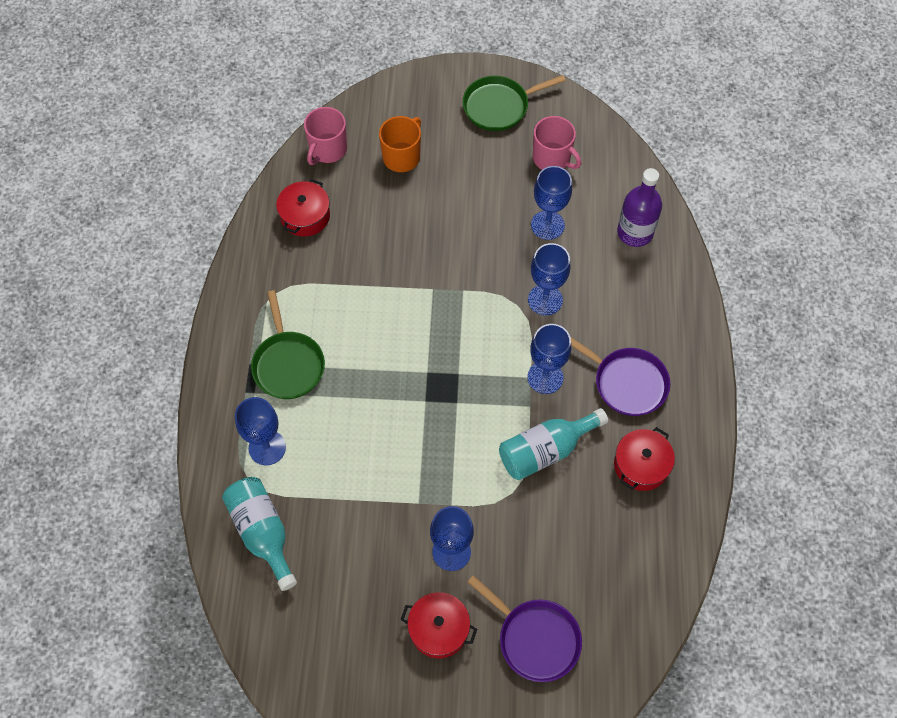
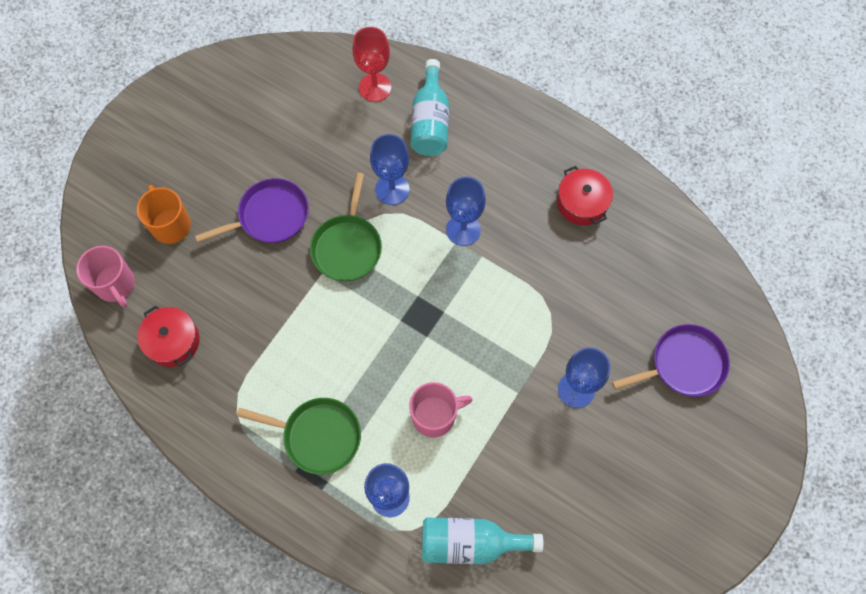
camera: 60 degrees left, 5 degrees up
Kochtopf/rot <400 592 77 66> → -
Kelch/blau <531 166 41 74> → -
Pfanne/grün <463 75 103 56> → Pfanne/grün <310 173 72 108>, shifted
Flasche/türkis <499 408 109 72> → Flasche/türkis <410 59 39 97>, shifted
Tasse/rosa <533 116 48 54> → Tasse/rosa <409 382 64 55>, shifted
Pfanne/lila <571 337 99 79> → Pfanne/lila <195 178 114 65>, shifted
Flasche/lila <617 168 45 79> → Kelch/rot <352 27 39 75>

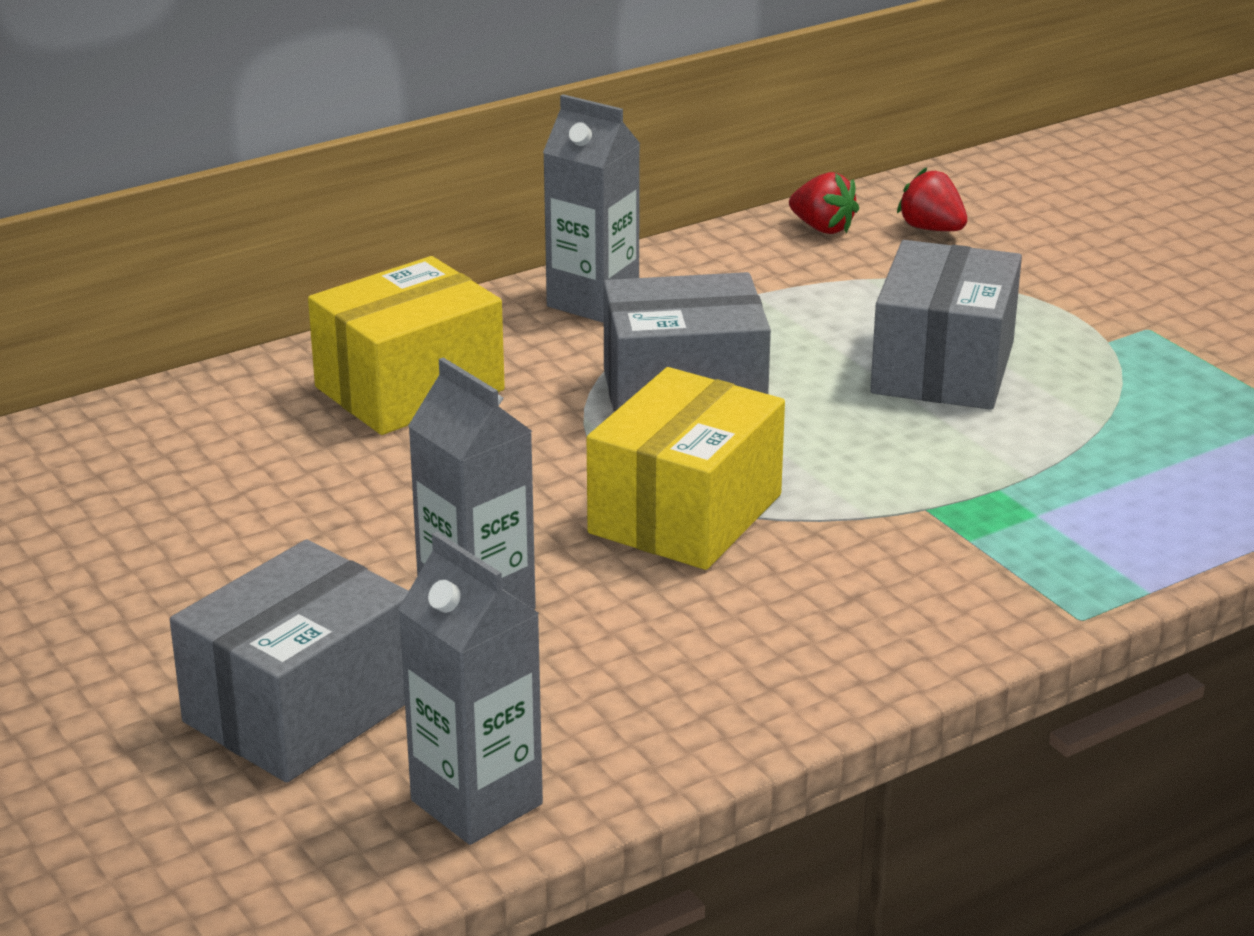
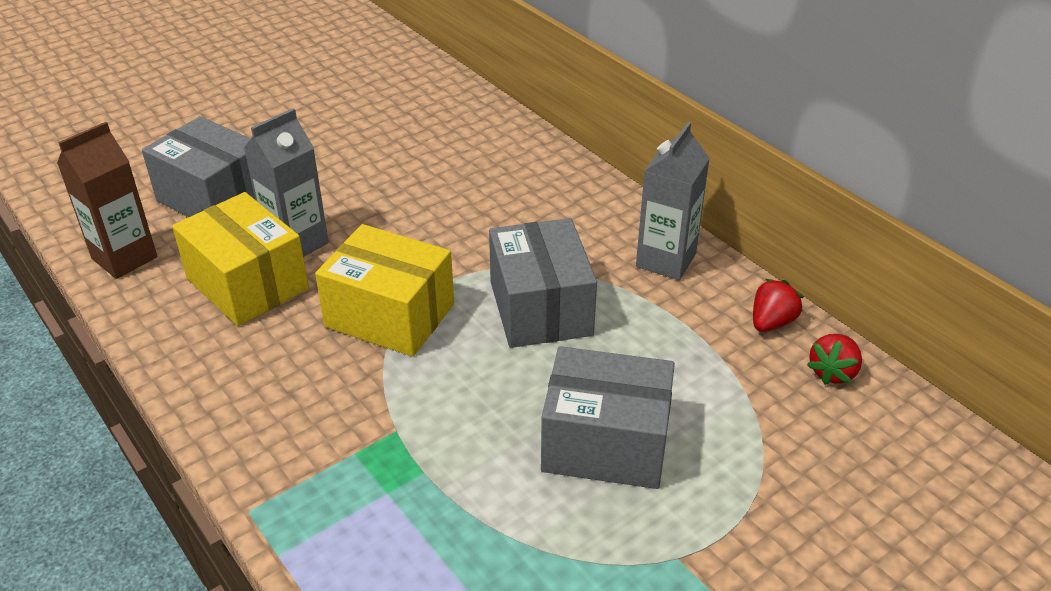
camera: 85 degrees right, 10 degrees up
Schachtel/gelb <308 256 197 179> → Schachtel/gelb <172 192 137 134>, shifted
Erdbeere/rot <897 167 70 64> → Erdbeere/rot <753 279 51 53>, shifted
Getränkekarton/grau <398 532 145 313> → Getränkekarton/braun <57 122 100 157>

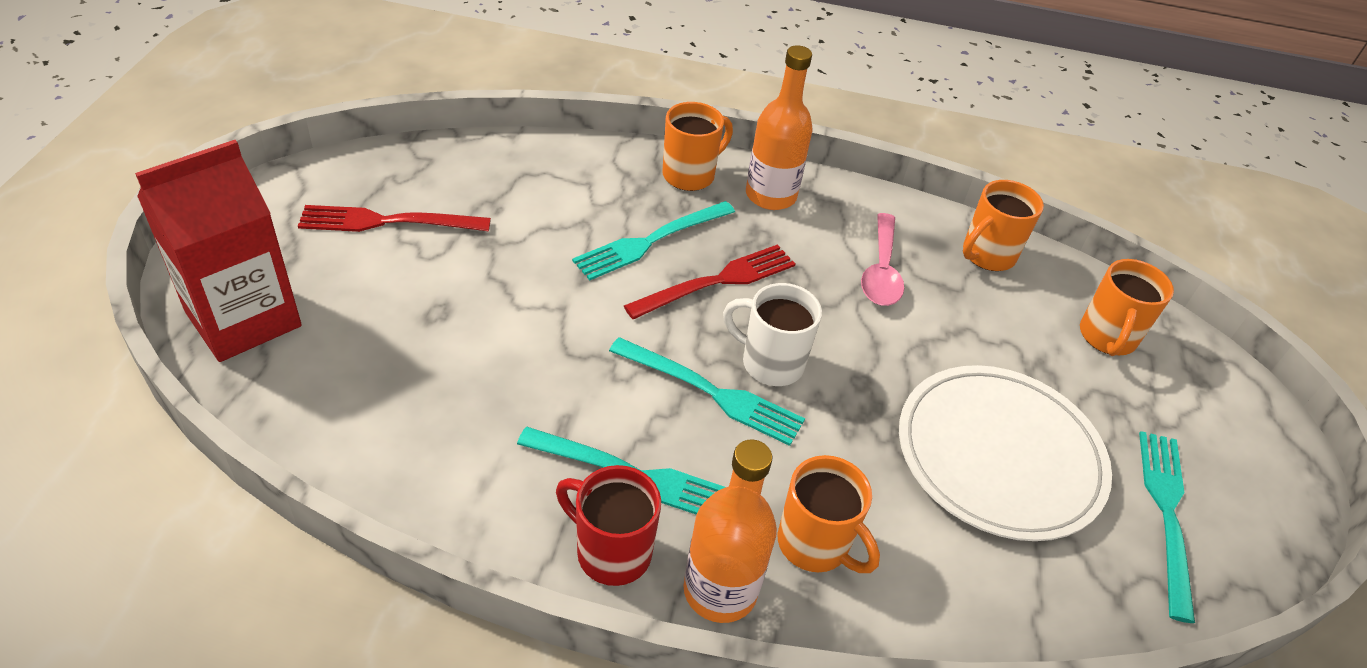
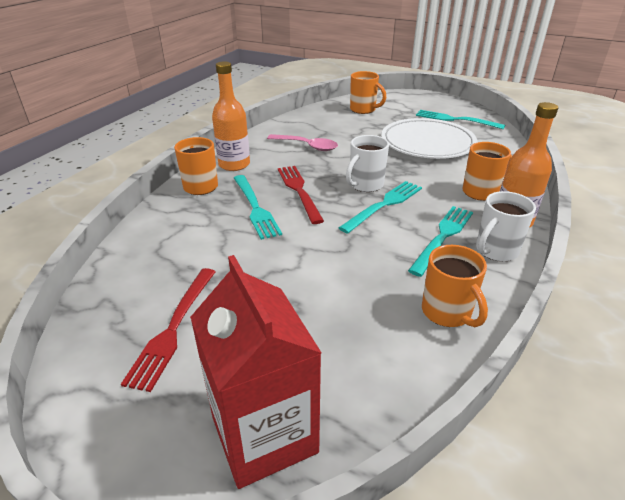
camera: 70 degrees left, 10 degrees down
Tasse/orange <963 180 81 91> → Tasse/orange <422 245 66 82>, shifted
Tasse/rot <556 465 105 121> → Tasse/weiß <476 191 60 71>

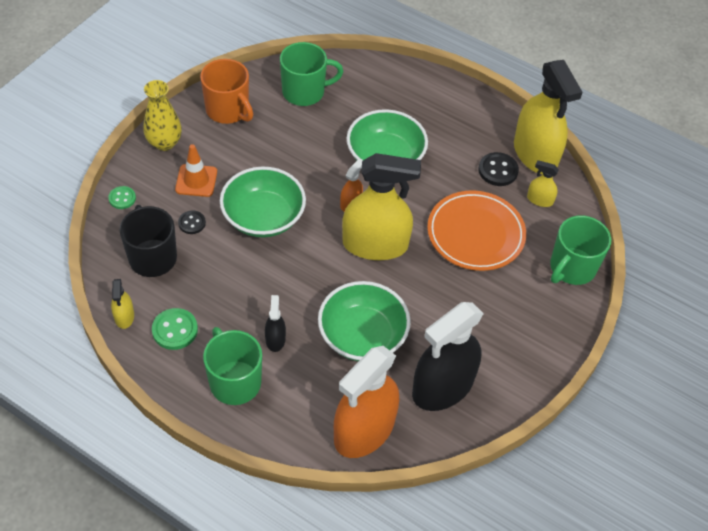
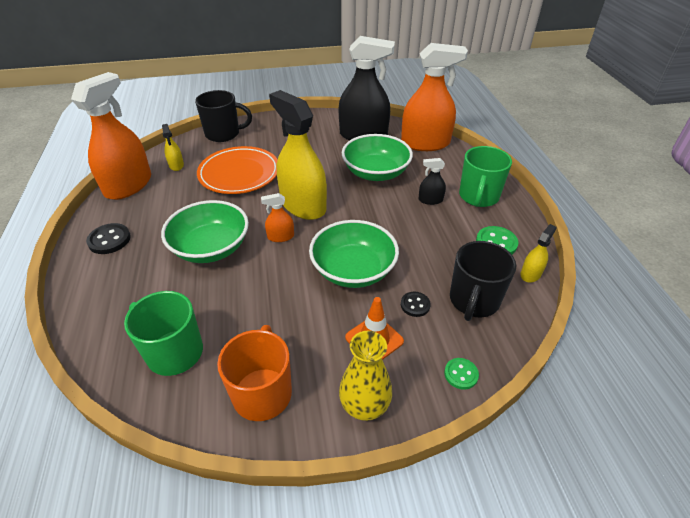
camera: 130 degrees left, 10 degrees down
Knopf/schwarz <478 152 41 34> → Knopf/schwarz <86 223 45 31>, shifted
Sprühflasche/gelb <514 60 69 114> → Sprühflasche/orange <71 72 80 128>
Tasse/grün <550 215 61 70> → Tasse/schwarz <195 90 57 52>
Sprühflasche/schwarz <265 295 21 57> → Sprühflasche/schwarz <419 158 27 47>, 45 degrees clockwise

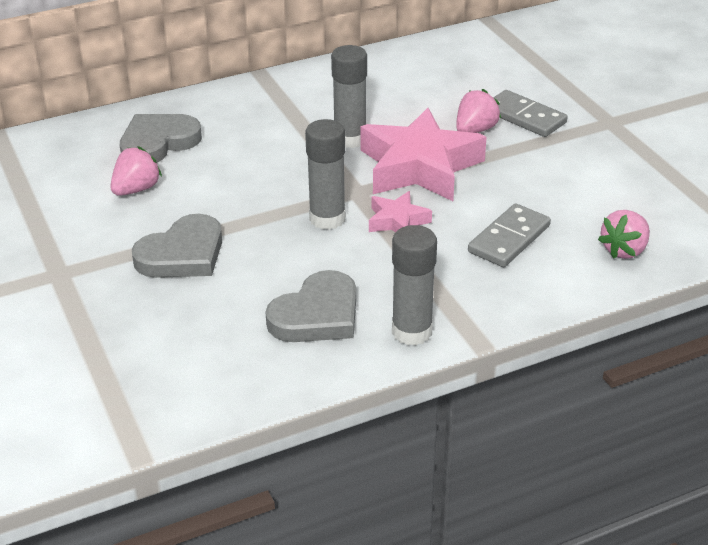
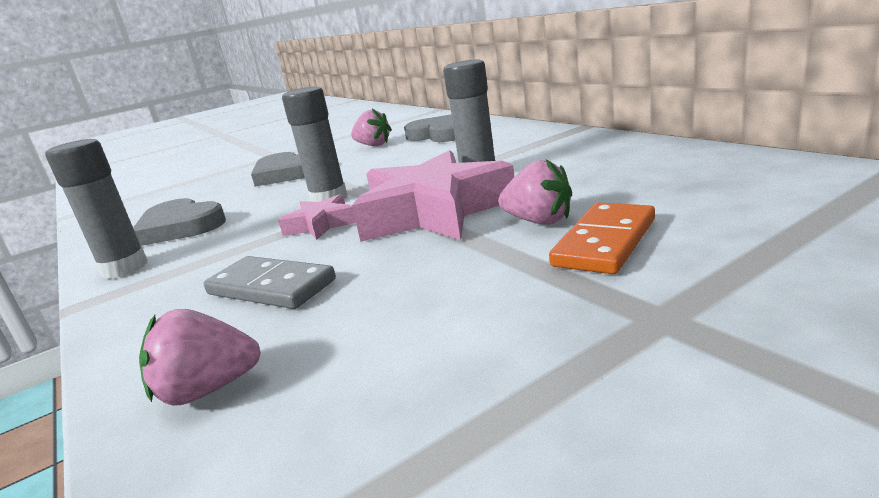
camera: 85 degrees right, 15 degrees down
Dominostein/grau <493 90 74 47> → Dominostein/orange <549 202 106 72>
Erdbeere/rosa <598 210 52 49> → Erdbeere/rosa <139 309 122 97>, 45 degrees counterclockwise

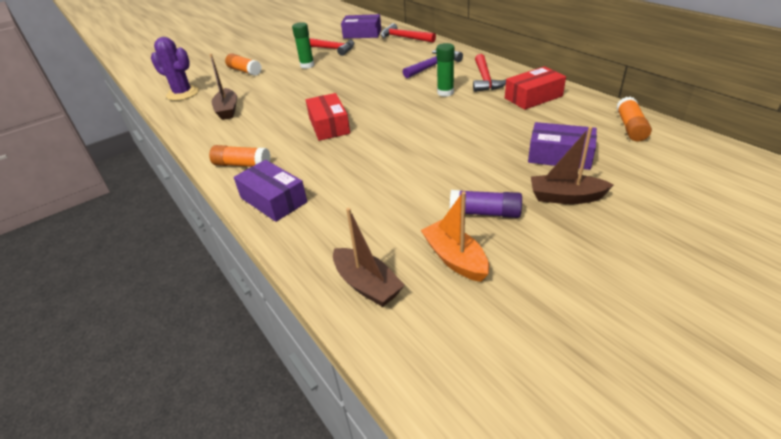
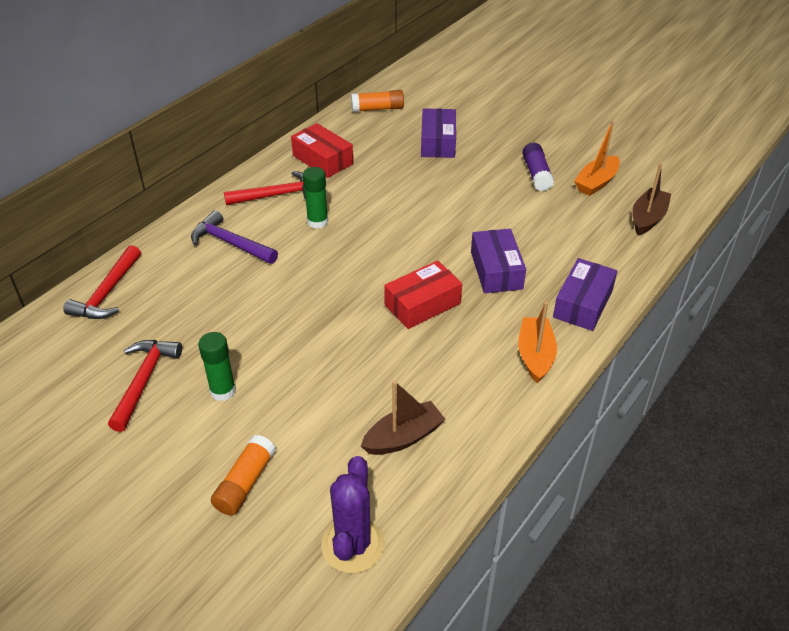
camera: 110 degrees left, 5 degrees up
Boot/braun <531 127 83 77> → -
Schachtel/lila <341 14 40 25> → Schachtel/lila <471 229 55 64>, shifted
Klebestift/orange <209 145 62 22> → Boot/orange <518 302 39 81>

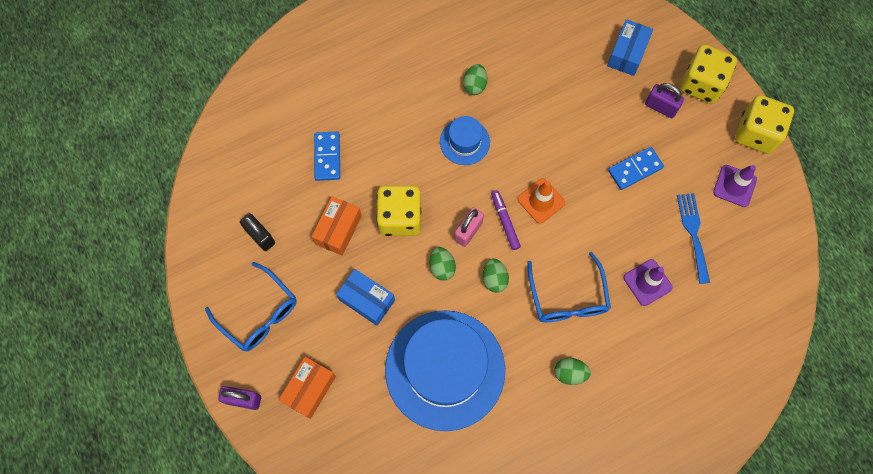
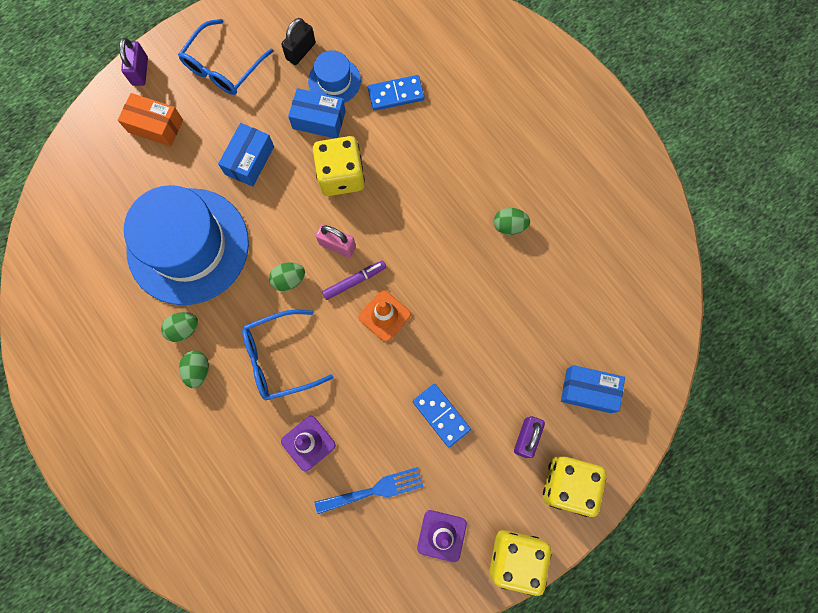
camera: 80 degrees right, 5 degrees up
Ei/grün <429 247 27 34> → Ei/grün <161 312 37 30>, shifted
Hut/blau <440 116 50 49> → Hut/blau <308 50 53 53>, shifted
Schachtel/orange <311 196 51 60> → Schachtel/blau <288 88 58 50>

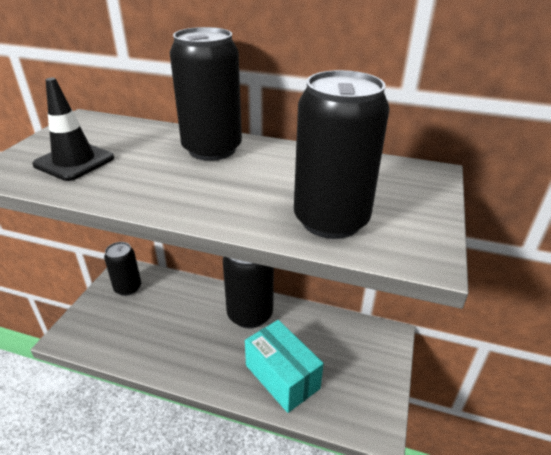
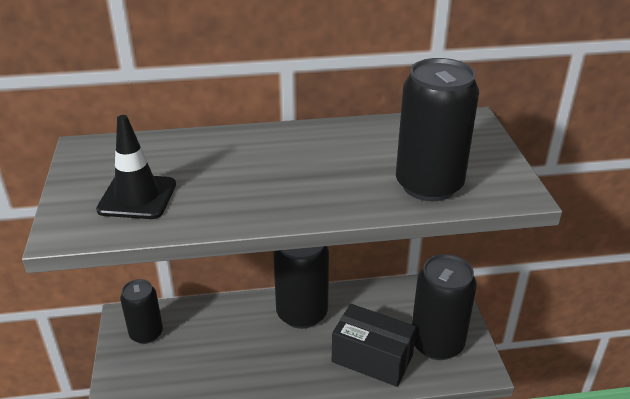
camera: 25 degrees left, 0 degrees up
Dose/schwarz <170 27 72 134> → Dose/schwarz <412 254 65 106>, shifted
Schachtel/türkis <245 320 79 93> → Schachtel/schwarz <332 304 85 83>

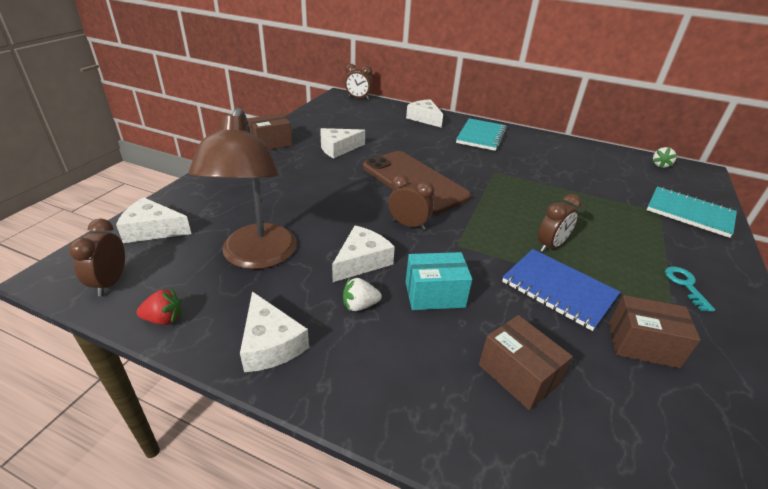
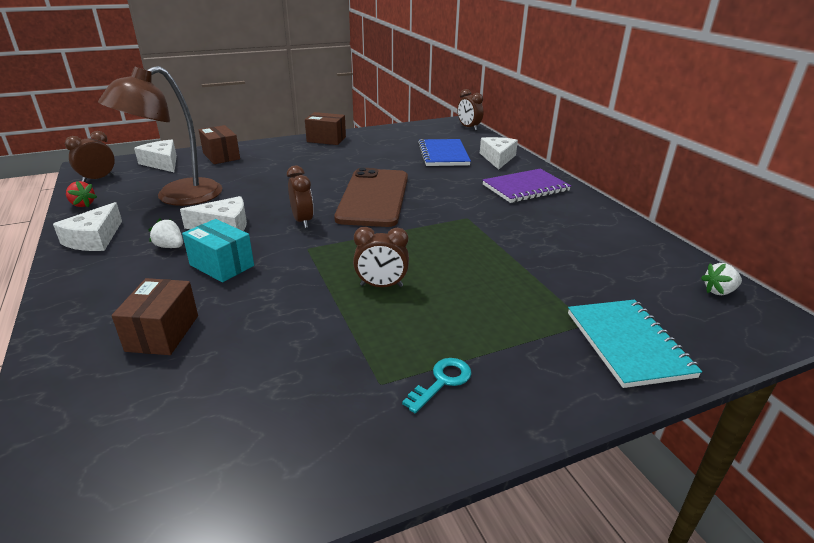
camera: 45 degrees right, 5 degrees down
Käse/weiß <320 128 45 30> → -
Notizbuch/blau <502 249 118 82> → Notizbuch/blau <418 139 53 27>, shifted
Schachtel/braun <609 295 92 73> → Schachtel/braun <199 125 41 39>, shifted
Notizbuch/türkis <456 118 51 33> → Notizbuch/lila <483 169 88 34>

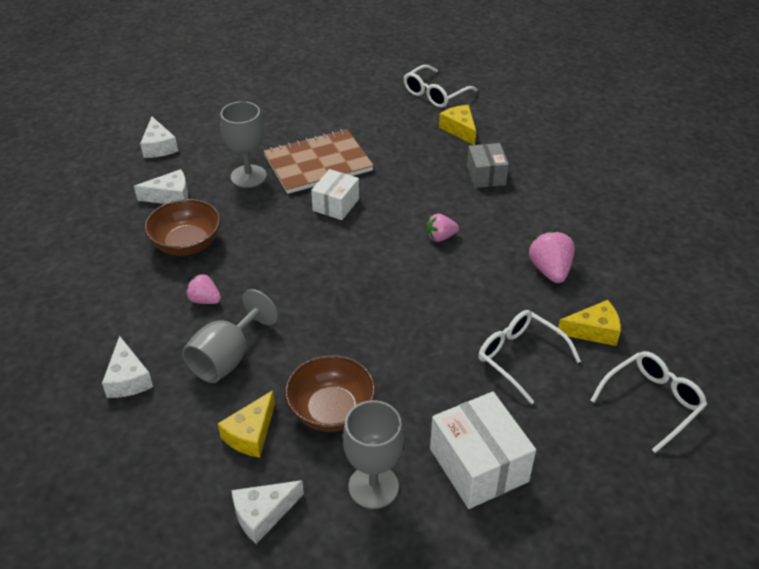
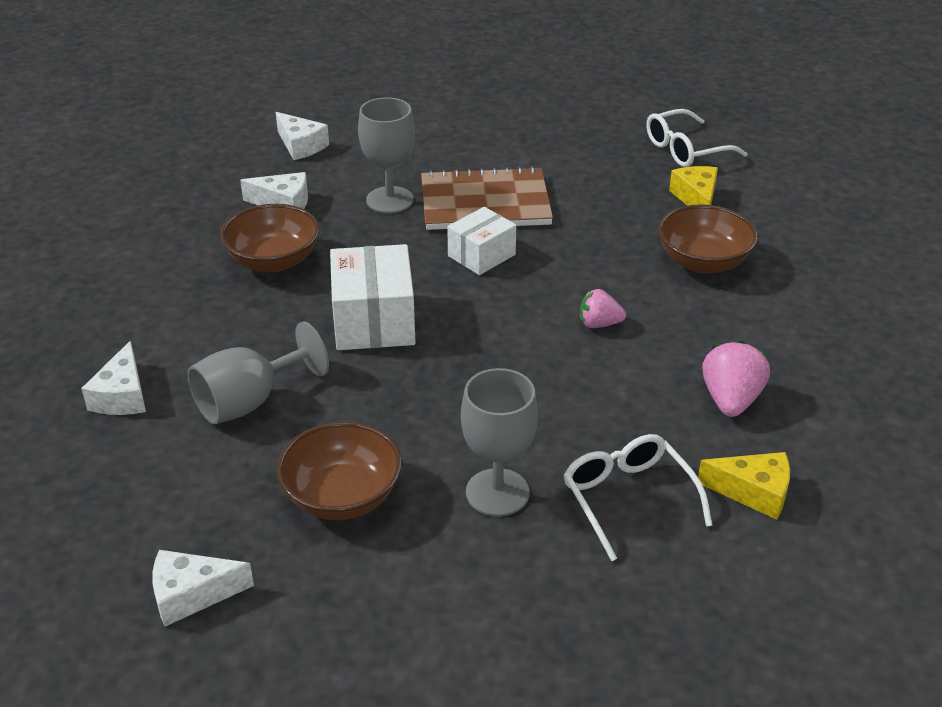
camera: 20 degrees right, 5 degrees down
Erdbeere/rosa <186 274 35 30> → -
Käse/gelb <218 390 57 68> → -
Brille/weiß <590 351 117 102> → -
Kelch/grau <343 400 61 109> → Kelch/grau <461 368 77 149>, shifted
Schachtel/weiß <430 392 106 117> → Schachtel/weiß <330 244 86 106>, shifted
Schachtel/grau <467 143 42 45> → Schüssel/braun <658 204 100 70>
Käse/weiß <140 117 38 41> → Käse/weiß <276 112 53 48>, 45 degrees counterclockwise

